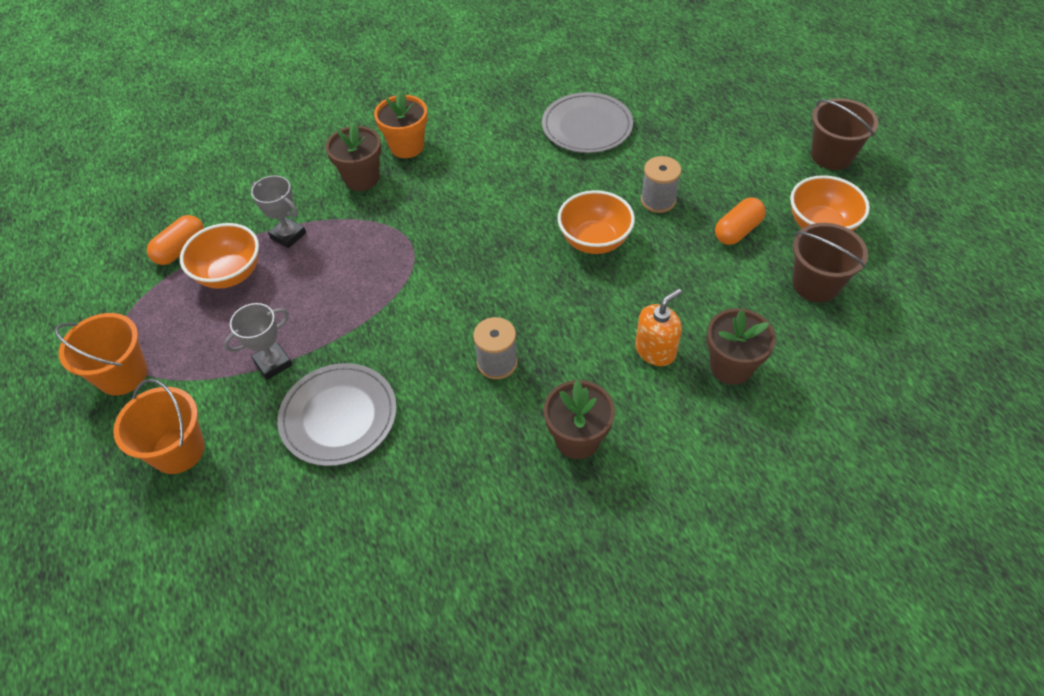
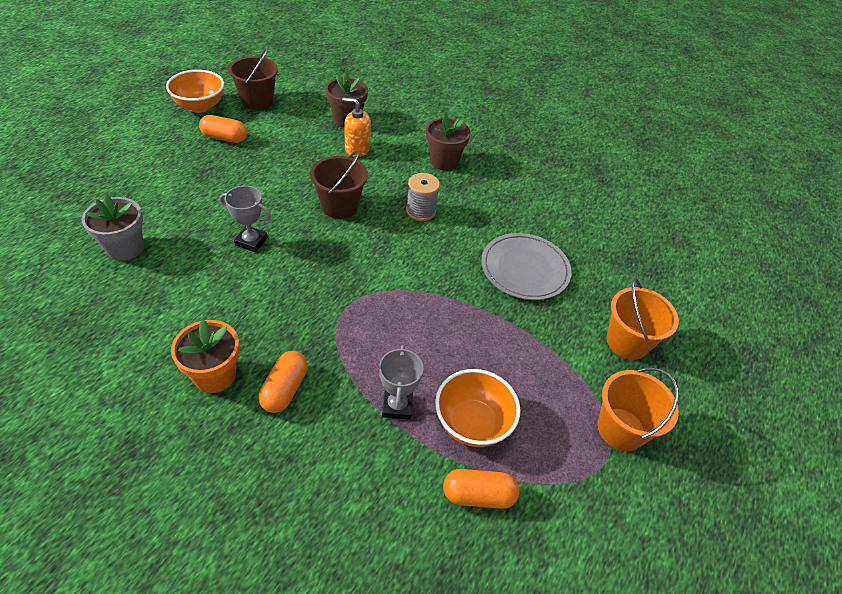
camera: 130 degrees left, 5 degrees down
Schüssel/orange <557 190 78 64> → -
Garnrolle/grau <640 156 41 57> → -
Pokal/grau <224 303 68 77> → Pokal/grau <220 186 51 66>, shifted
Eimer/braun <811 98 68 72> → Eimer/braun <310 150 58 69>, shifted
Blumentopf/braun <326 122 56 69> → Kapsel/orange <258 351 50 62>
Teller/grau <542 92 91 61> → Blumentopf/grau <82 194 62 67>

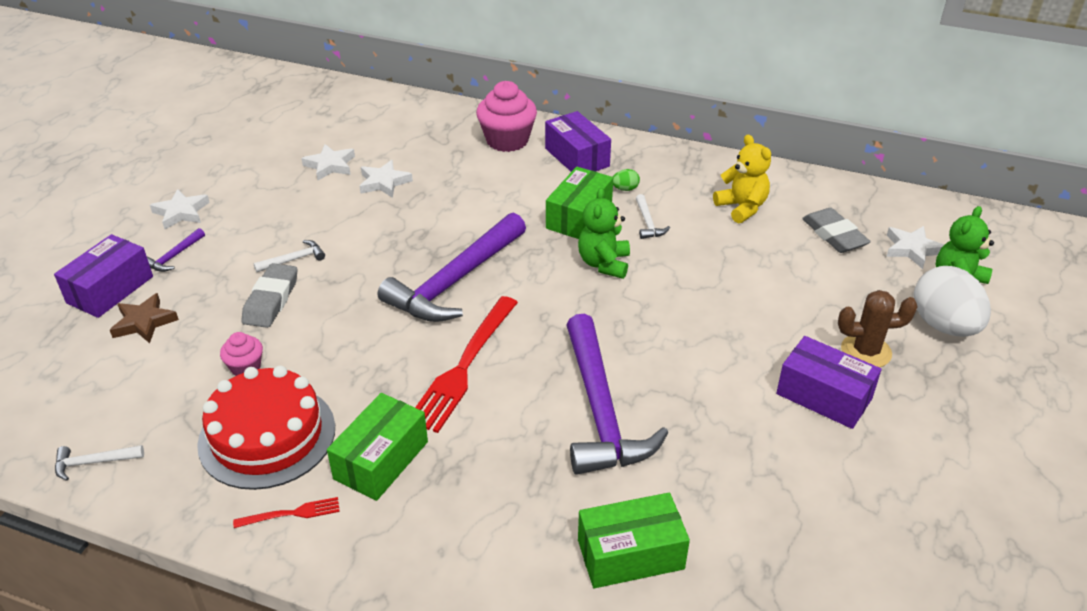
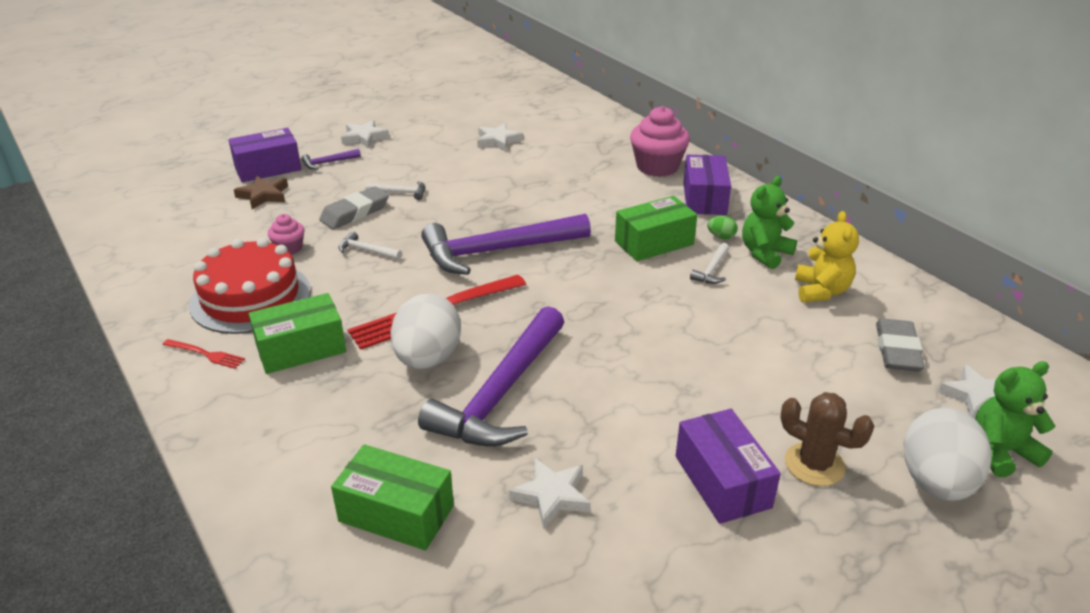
camera: 35 degrees right, 5 degrees down
- → Ei/weiß <390 294 71 75>
Hammer/weiß <55 445 89 36> → Hammer/weiß <339 231 63 29>, shifted
Stern/weiß <359 160 54 38> → Stern/weiß <509 458 82 71>, shifted
Teddybär/grün <578 188 52 91> → Teddybär/grün <742 176 55 93>, shifted

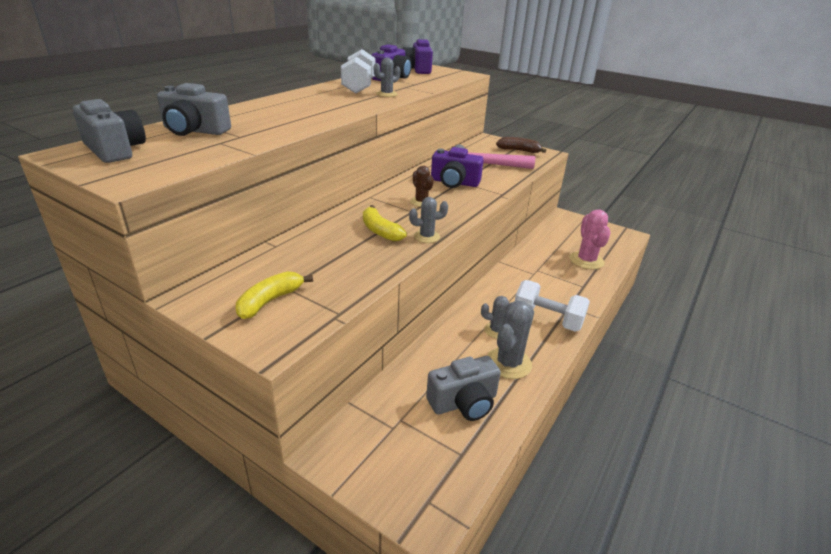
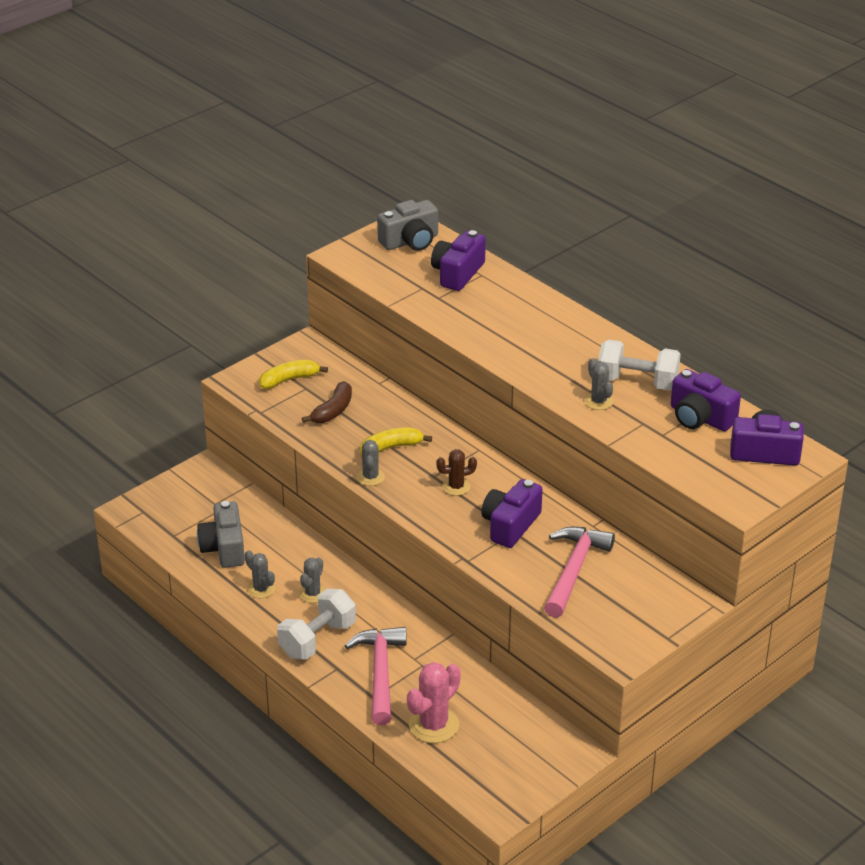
camera: 105 degrees right, 5 degrees up
- → Hammer/rosa <345 627 62 98>
Banane/braun <496 137 50 16> → Banane/braun <302 381 50 42>, shifted
Kamera/grau <157 83 74 53> → Kamera/lila <431 230 55 61>
Banane/gelb <236 271 77 48> → Banane/gelb <259 360 69 29>, 75 degrees counterclockwise
Kaktus/rosa <569 209 42 61> → Kaktus/rosa <407 662 54 81>, 60 degrees counterclockwise
Kaktus/grau <487 301 47 78> → Kaktus/grau <245 550 30 48>, x0.60

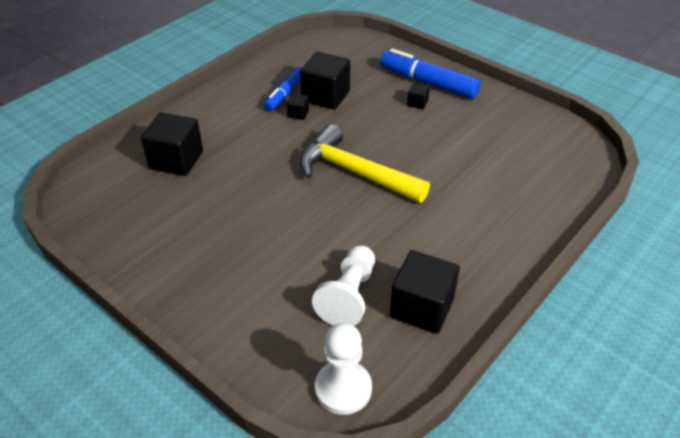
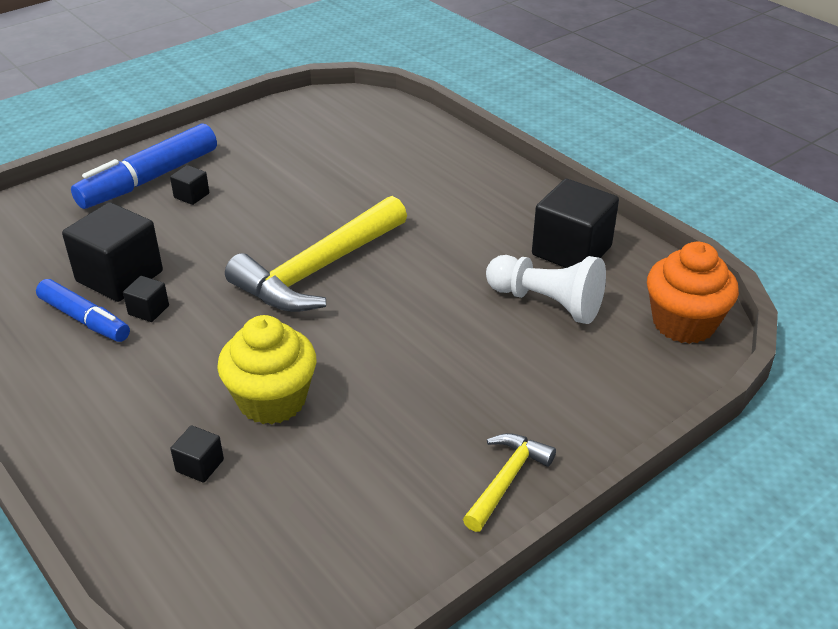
camera: 80 degrees left, 5 degrees down
- → Muffin/gelb <217 315 99 110>
- → Hammer/gelb <463 433 93 99>
Bauer/weiß <315 323 57 92> → Muffin/orange <647 242 92 102>
Kubus/schwarz <141 112 62 64> → Kubus/schwarz <170 425 54 58>, x0.46

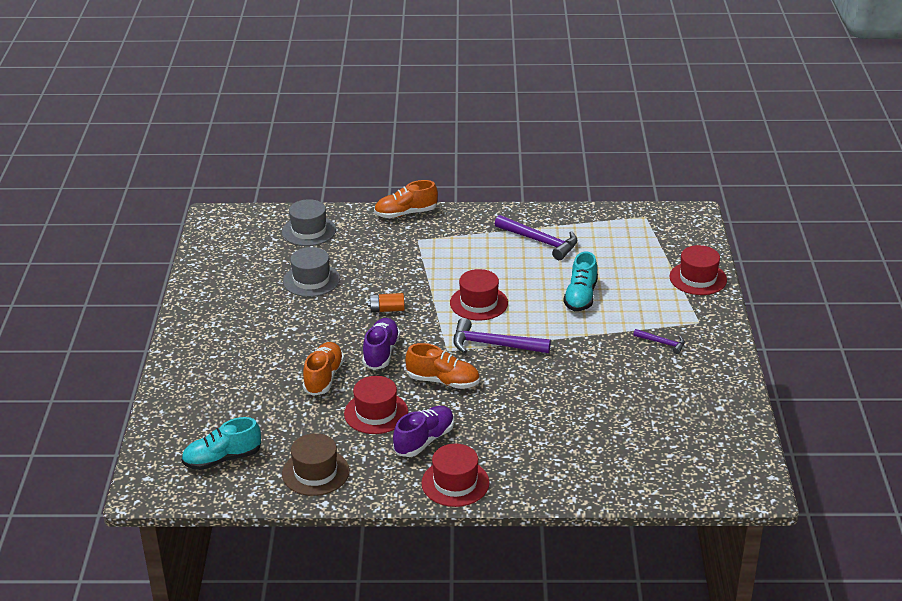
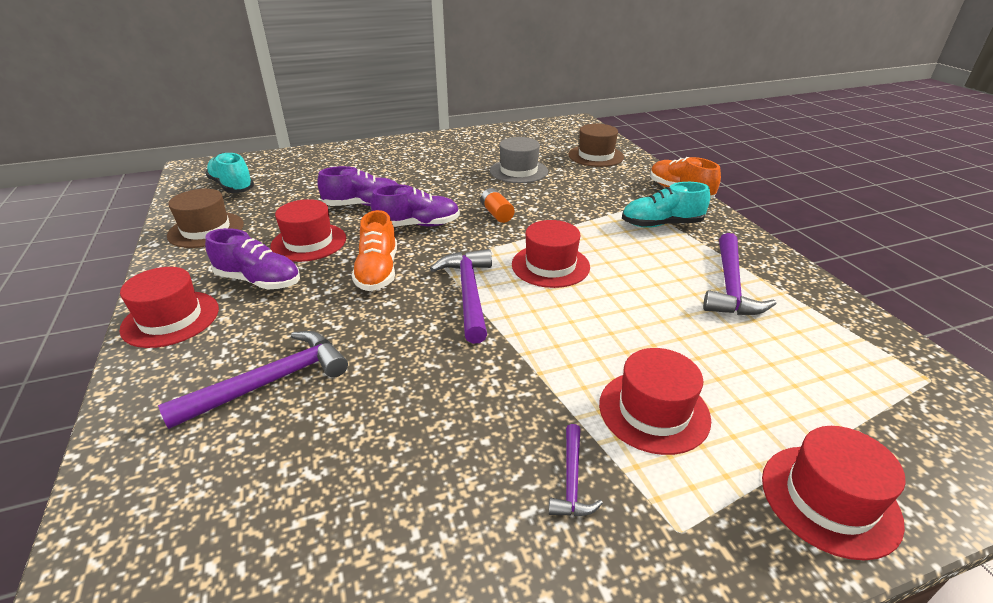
camera: 70 degrees right, 0 degrees up
- → Hammer/lila <158 331 190 98>
- → Hut/rot <599 348 112 107>
Schuh/türkis <563 251 35 60> → Schuh/türkis <622 182 88 46>, shifted
Hut/grau <282 199 54 47> → Hut/braun <568 124 56 43>
Schuh/orange <303 342 41 54> → Schuh/lila <317 166 81 40>

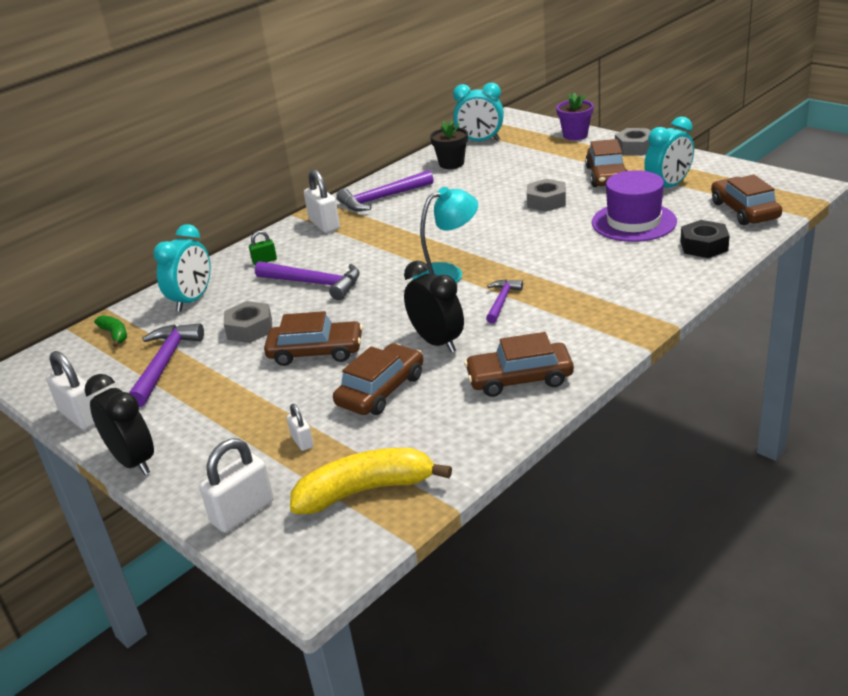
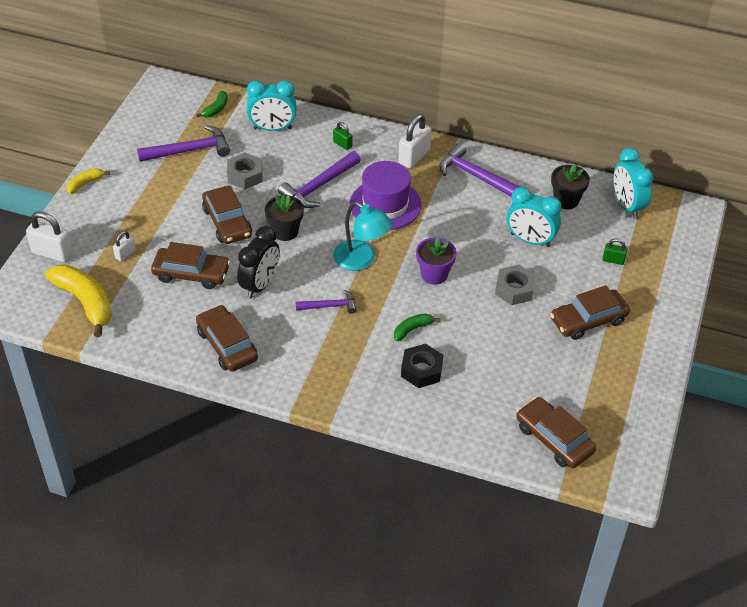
camera: 60 degrees right, 15 degrees up
Vorhängeschloss/weiß <46 351 49 79> → -
Sechskantmutter/grau <615 128 36 27> → -
- → Blumentopf/schwarz <265 195 39 46>
- → Banane/grün <394 313 46 28>
- → Vorhängeschloss/grün <602 238 25 27>
Blumentopf/lila <556 93 38 47> → Blumentopf/lila <416 237 40 48>, shifted
Hut/lila <592 170 85 72> → Hut/lila <350 161 71 69>, shifted
Wecker/türkis <644 117 50 71> → Wecker/türkis <507 187 55 60>, shifted
Sechskantmutter/schwarz <681 220 49 38> → Sechskantmutter/schwarz <401 344 42 44>, shifted
Wecker/schwarz <84 374 70 101> → Banane/gelb <66 168 44 26>
Hammer/lila <255 261 105 39> → Hammer/lila <278 151 83 57>, 45 degrees clockwise
Auto/braun <711 175 71 50> → Auto/braun <516 397 80 71>, 90 degrees counterclockwise

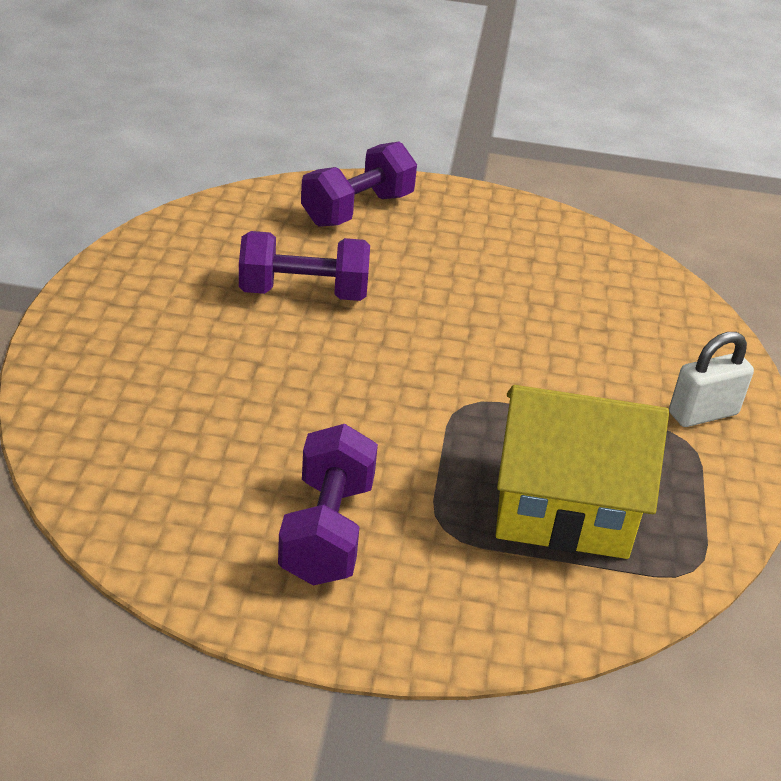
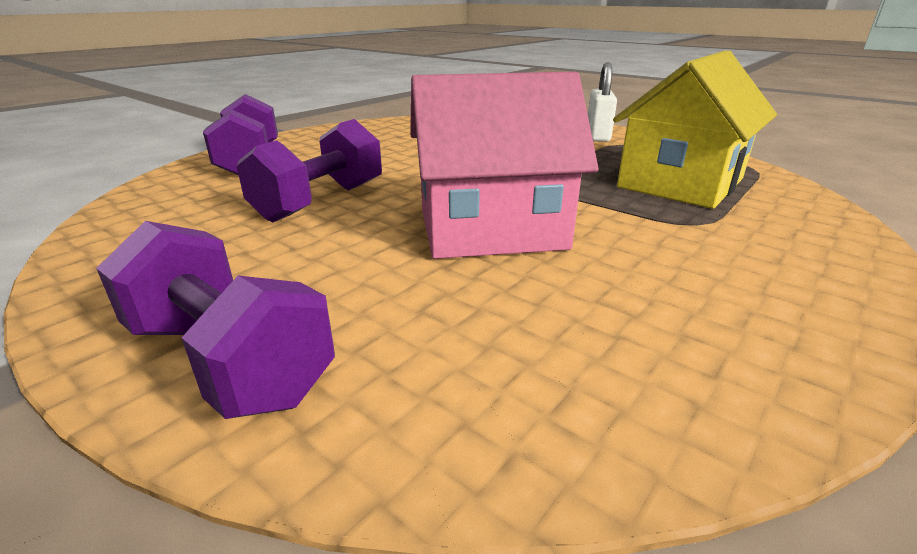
camera: 55 degrees left, 10 degrees down
- → Haus/rosa <410 72 189 187>
Hantel/lila <278 424 100 161> → Hantel/lila <96 221 239 198>, shifted

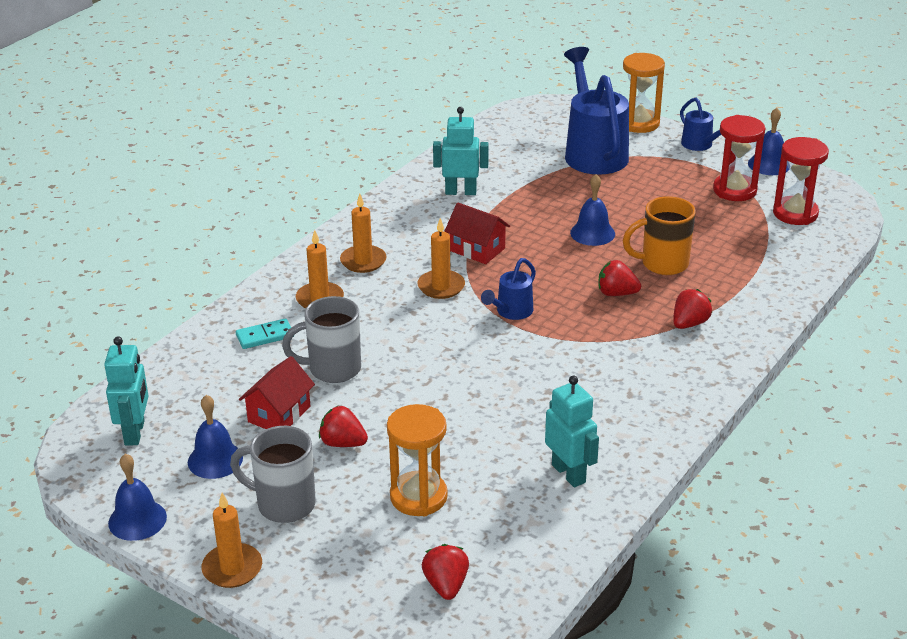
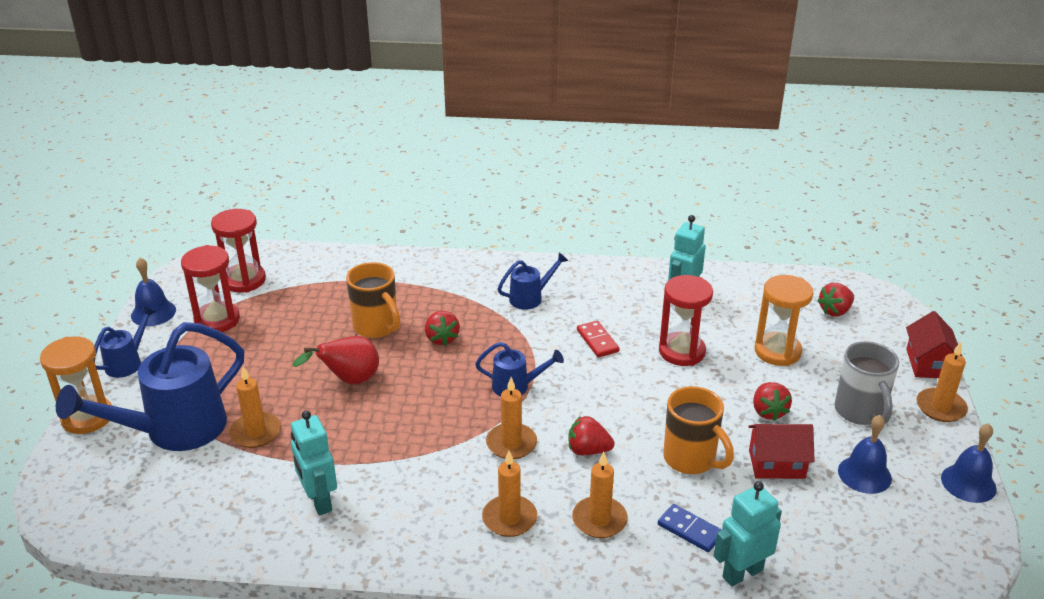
camera: 120 degrees left, 0 degrees up
- → Kerze/orange <229 366 52 82>
- → Gießkanne/blau <498 252 71 58>
- → Dominostein/rot <577 321 42 36>
- → Sanduhr/rot <659 275 54 91>
Roboter/türkis <104 336 45 109> → Roboter/türkis <714 481 68 105>, shifted
Haus/rot <445 203 65 61> → Haus/rot <906 311 57 67>, shifted
Erdbeere/rot <673 289 39 40> → Erdbeere/rot <569 416 46 39>, shifted
Glocke/blau <570 174 45 72> → Birne/rot <292 336 87 49>
Dominostein/türkis <236 318 58 31> → Dominostein/blau <658 504 64 48>
Tasse/grau <282 296 79 87> → Tasse/orange <663 386 71 88>

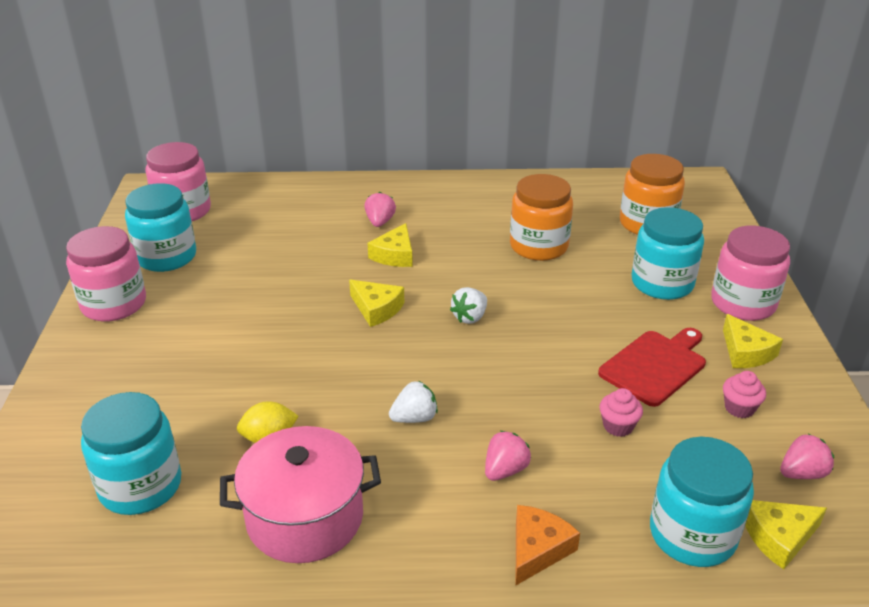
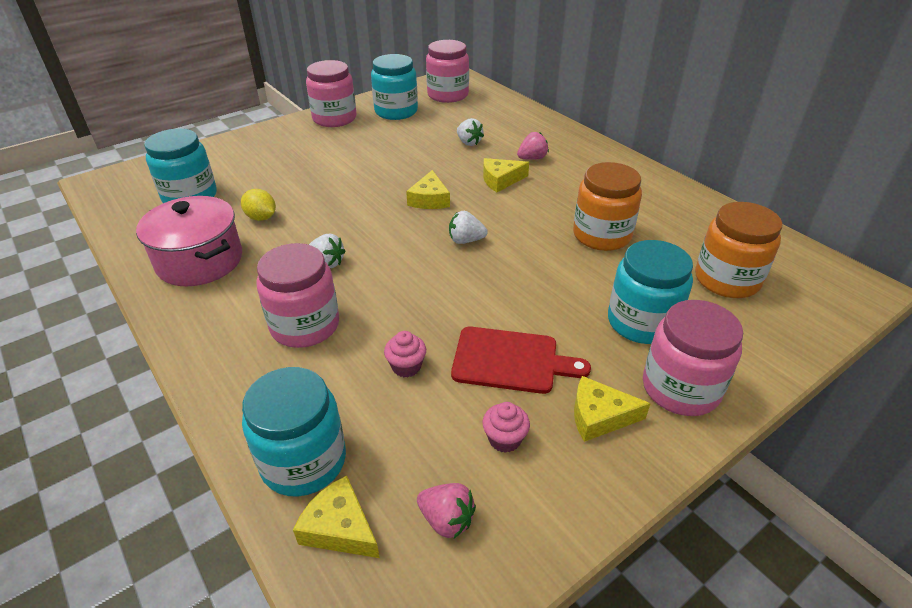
camera: 55 degrees right, 5 degrees up
Käse/orange <516 505 64 80> → -
- → Erdbeere/weiß <457 118 27 28>
Erdbeere/rosa <485 431 46 50> → Einmachglas/rosa <256 243 83 105>
Käse/gelb <723 314 60 54> → Käse/gelb <574 376 77 66>, 60 degrees clockwise

